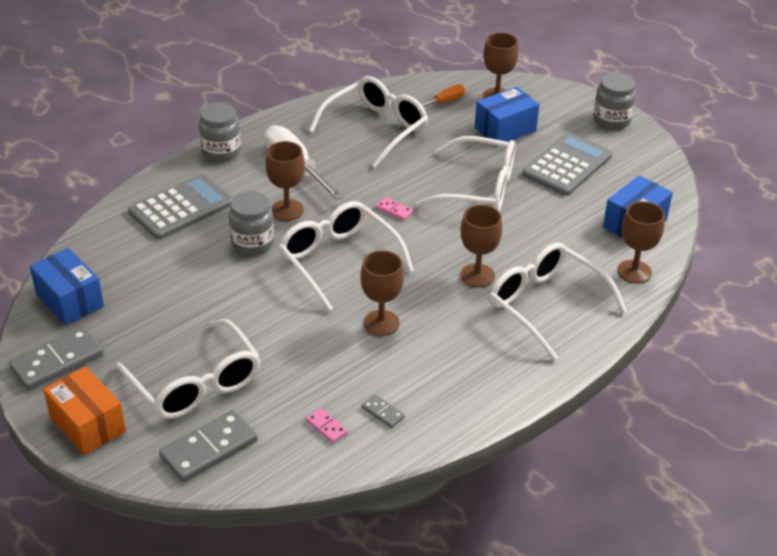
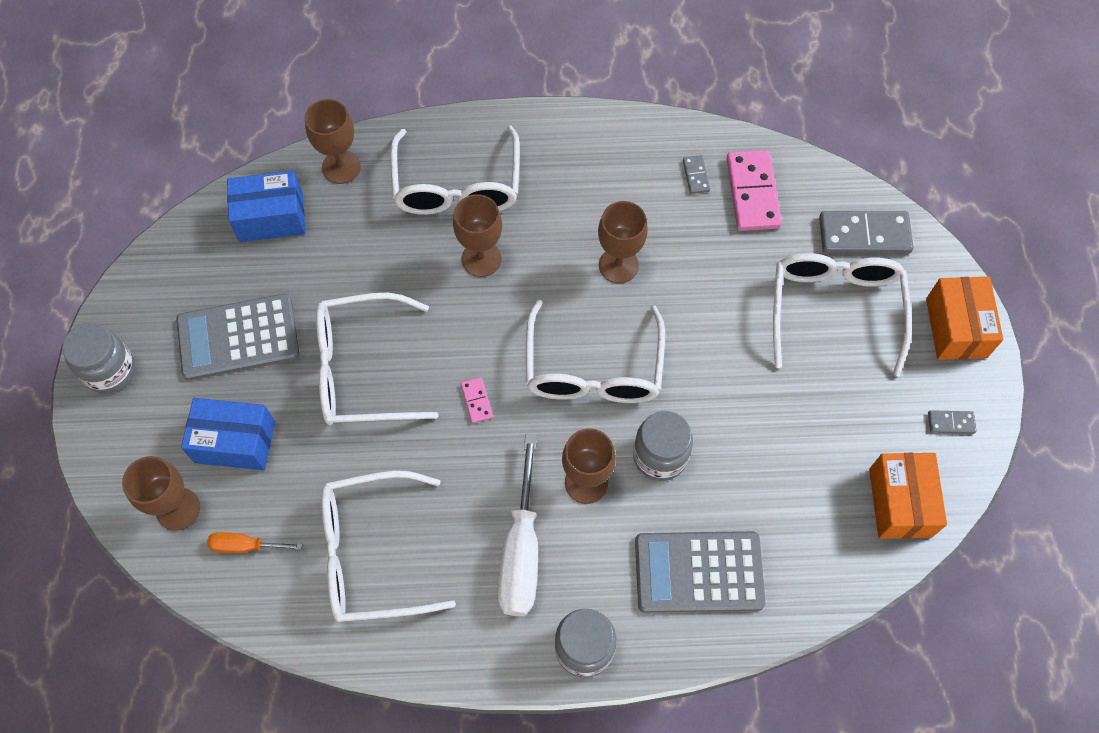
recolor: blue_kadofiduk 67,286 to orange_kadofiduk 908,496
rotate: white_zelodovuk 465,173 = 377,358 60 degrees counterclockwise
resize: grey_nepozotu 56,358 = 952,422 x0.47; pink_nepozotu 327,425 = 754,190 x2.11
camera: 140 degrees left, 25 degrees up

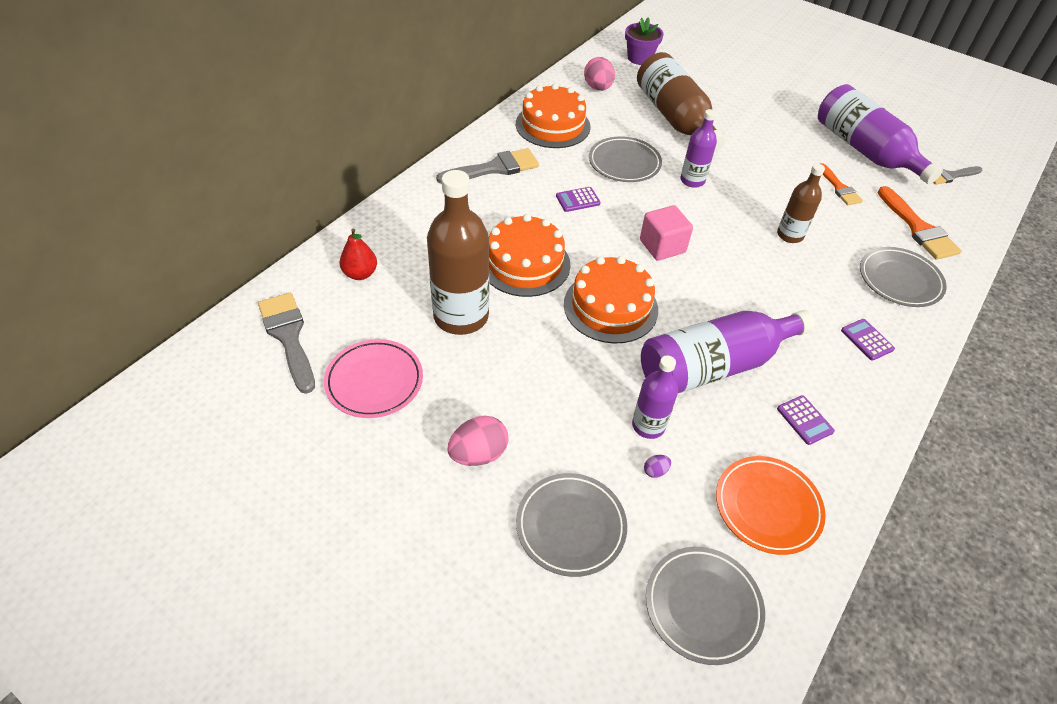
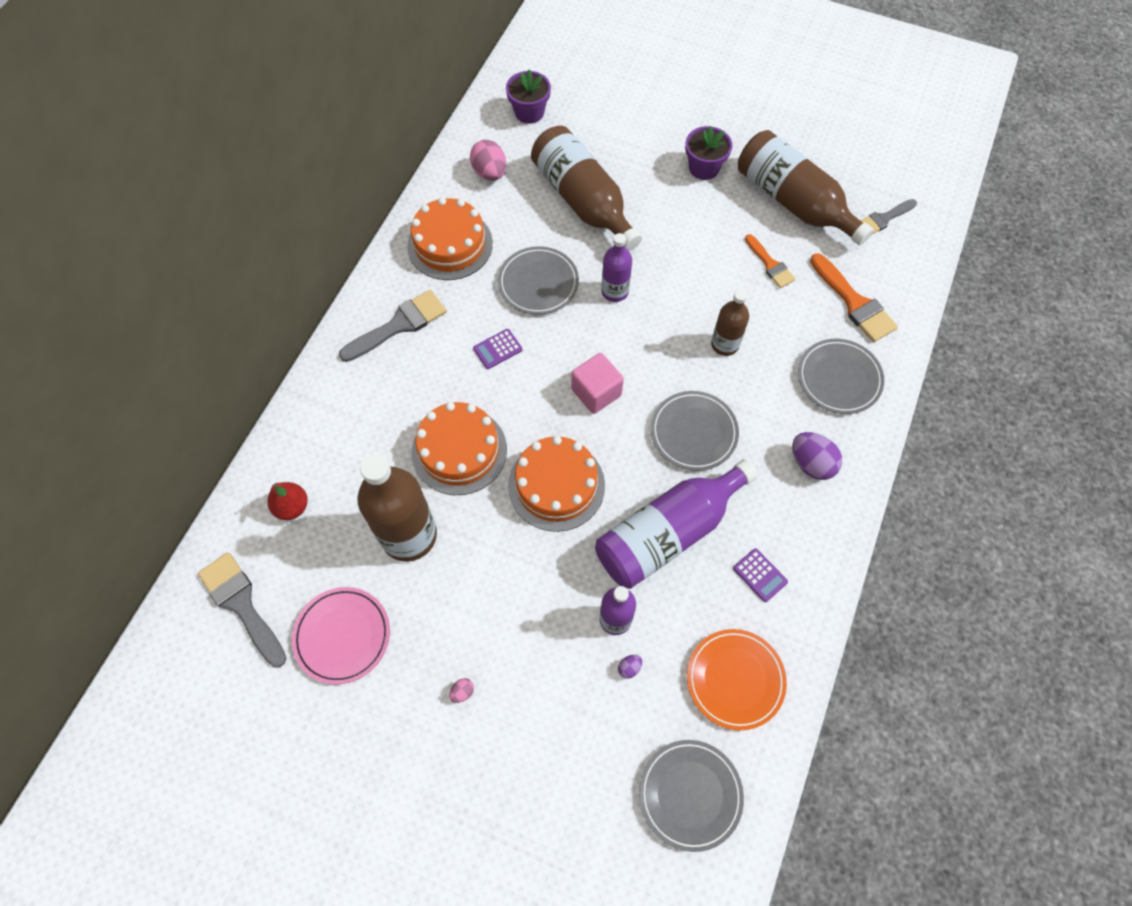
insert: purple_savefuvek 708,153
move: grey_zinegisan 571,525 to 695,431
replace: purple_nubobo 868,340 to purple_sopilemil 817,456
recolor: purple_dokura 880,134 to brown_dokura 805,188
resize: pink_sopilemil 477,441 = 461,690 x0.45
camera: 10 degrees left, 15 degrees up

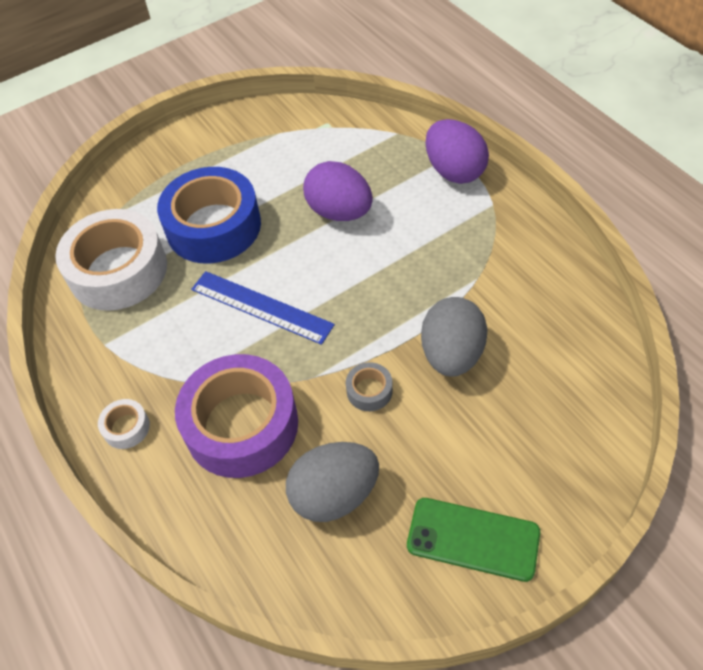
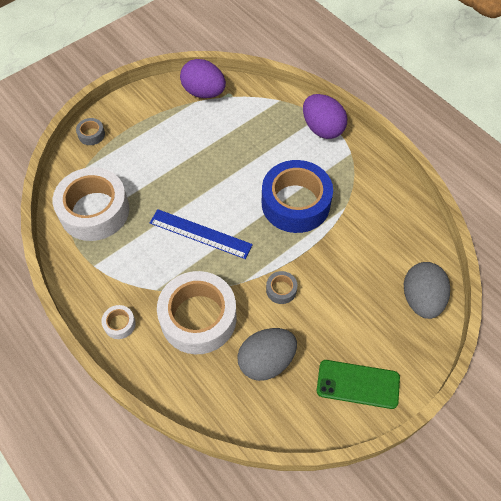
insert: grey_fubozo 90,131
move: purple_sopilemil 338,191 to 203,78; blue_fubozo 209,215 to 297,196; grey_sopilemil 454,337 to 427,290
recolor: purple_fubozo 236,416 to white_fubozo 197,312
camera: 10 degrees left, 5 degrees up

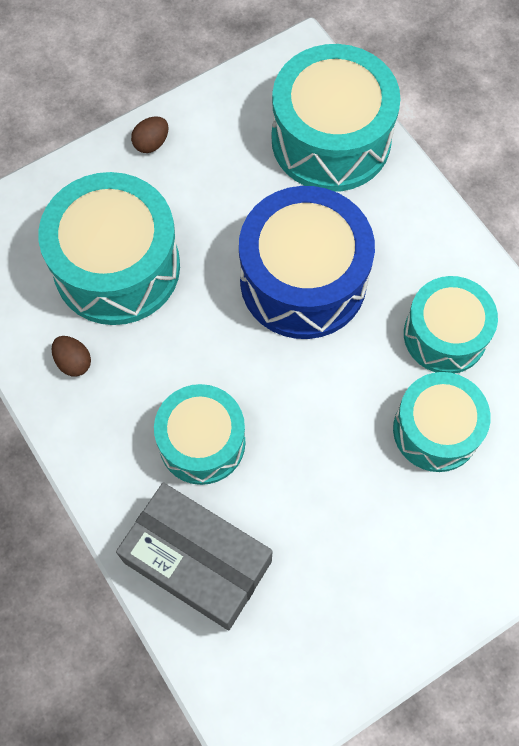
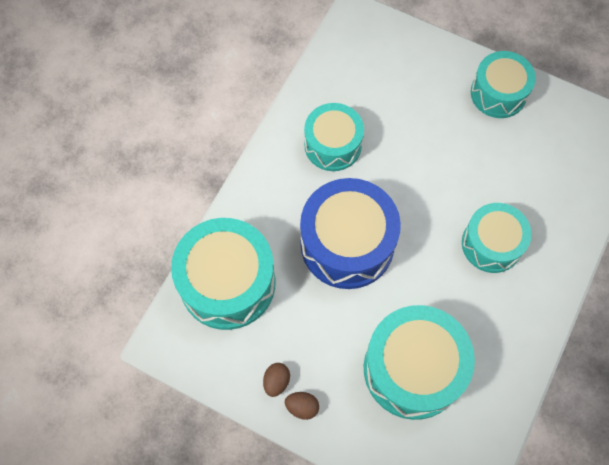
delete: grey_kadofiduk 194,556
move: brown_sopilemil 71,356 to 276,380; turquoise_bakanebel 442,422 to 503,84
camera: 120 degrees left, 0 degrees up

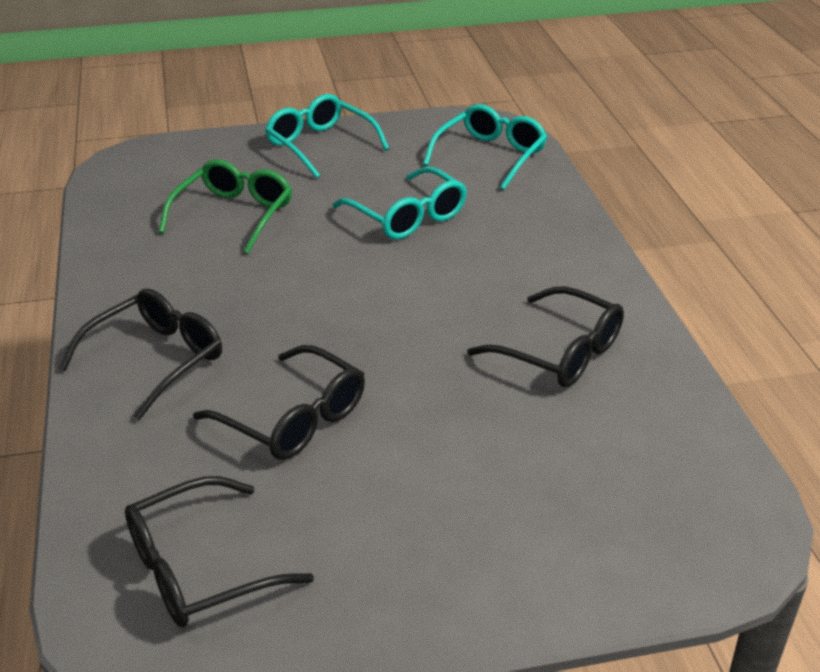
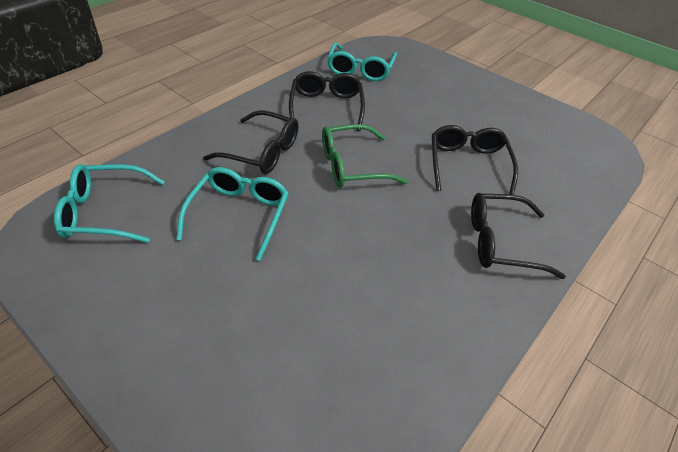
move: turquoise_zelodovuk 327,136 to 362,62; green_zelodovuk 225,206 to 365,155; black_zelodovuk 219,551 to 251,142
camera: 130 degrees left, 10 degrees up

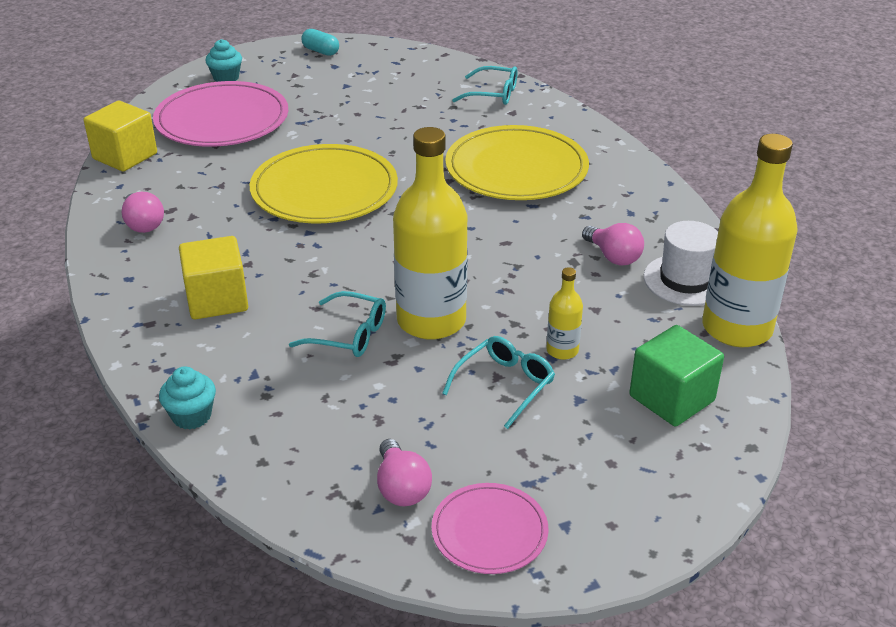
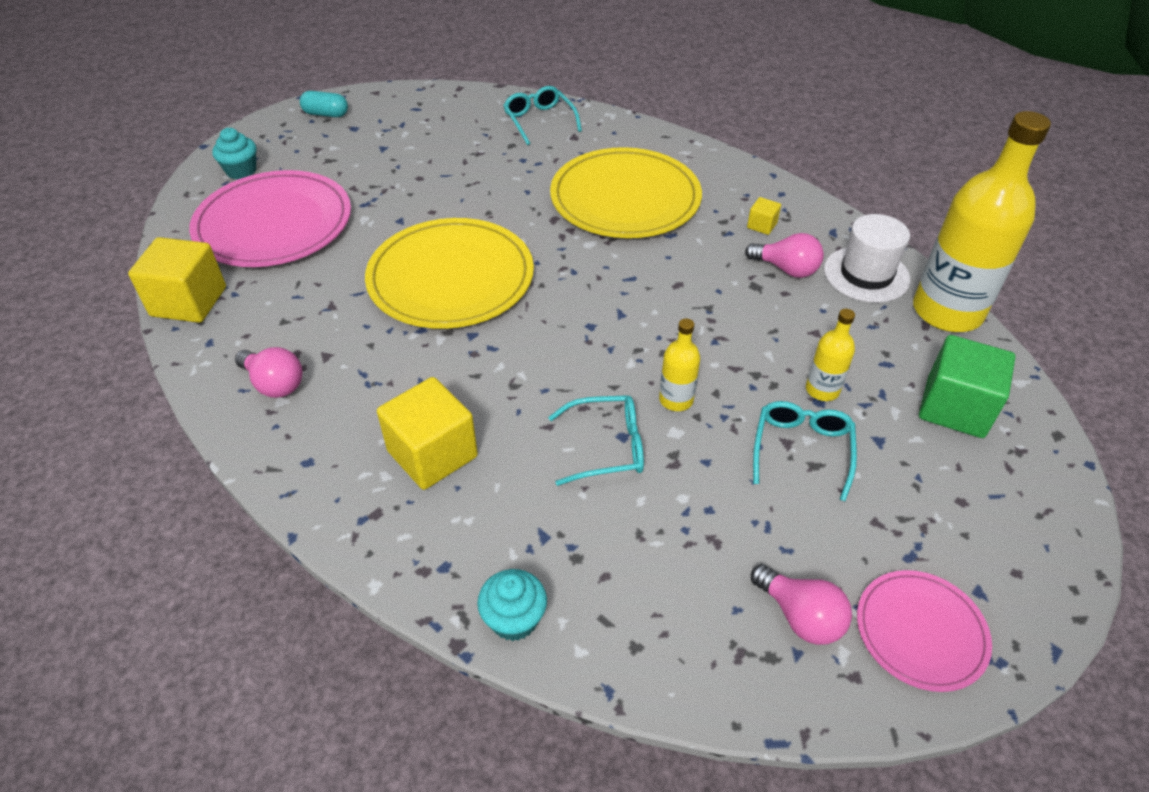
insert: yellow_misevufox 764,216
rotate: turquoise_zelodovuk 485,85 = 542,115 105 degrees counterclockwise
resize: yellow_dokura 430,233 = 679,364 x0.45
camera: 25 degrees left, 10 degrees up

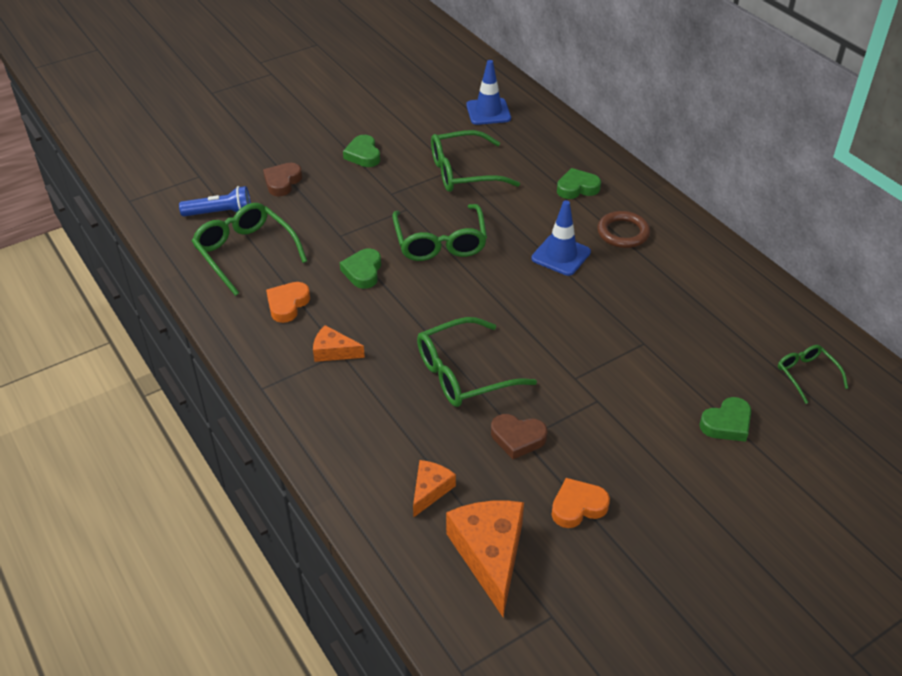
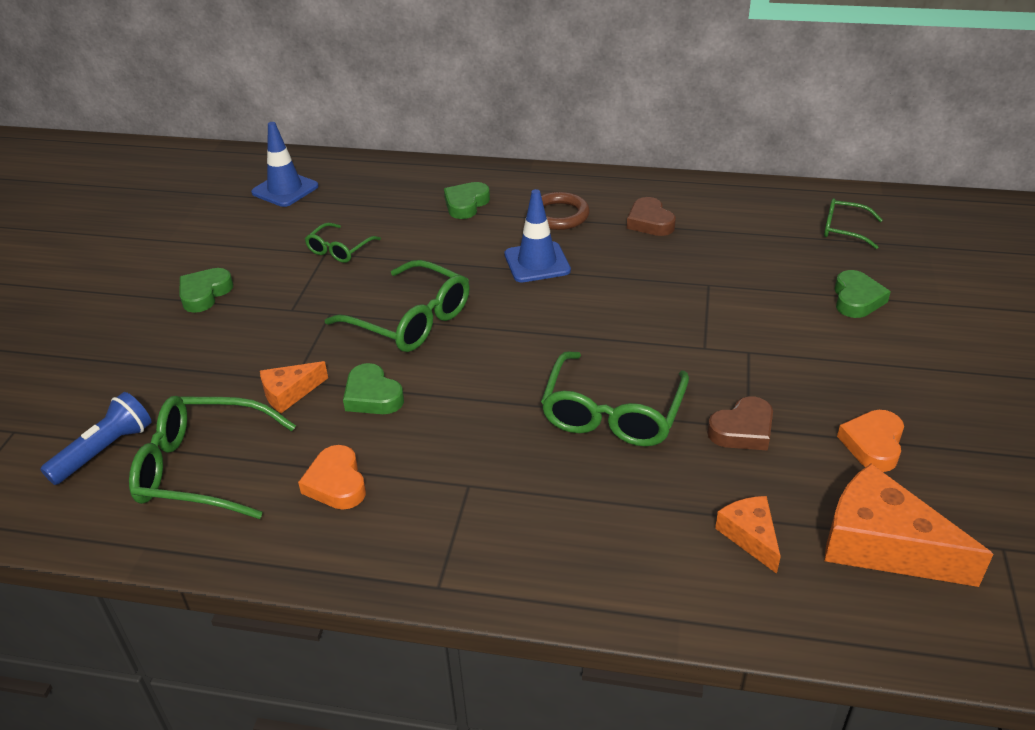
move: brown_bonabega 282,179 to 651,216; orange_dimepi 339,343 to 294,387
rotate: green_bonabega 361,151 = 206,290 90 degrees clockwise
resize: green_zelodovuk 475,161 = 343,243 x0.56
camera: 45 degrees left, 5 degrees down

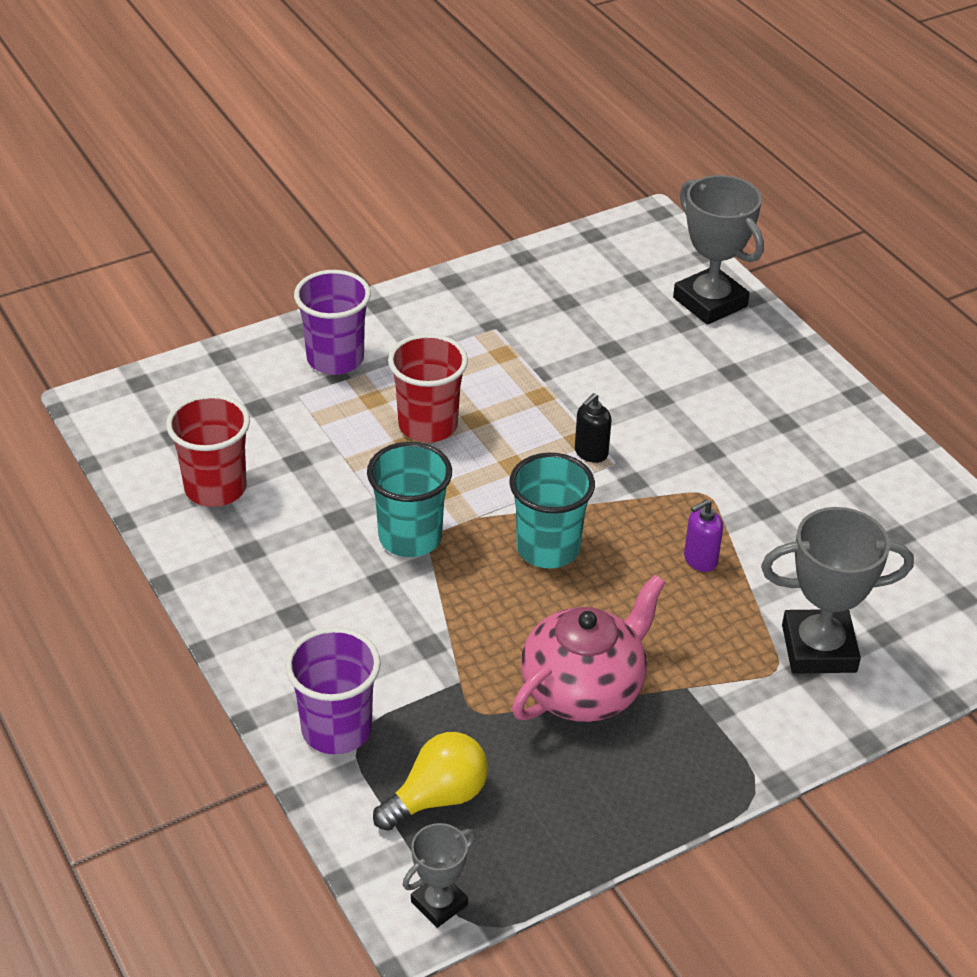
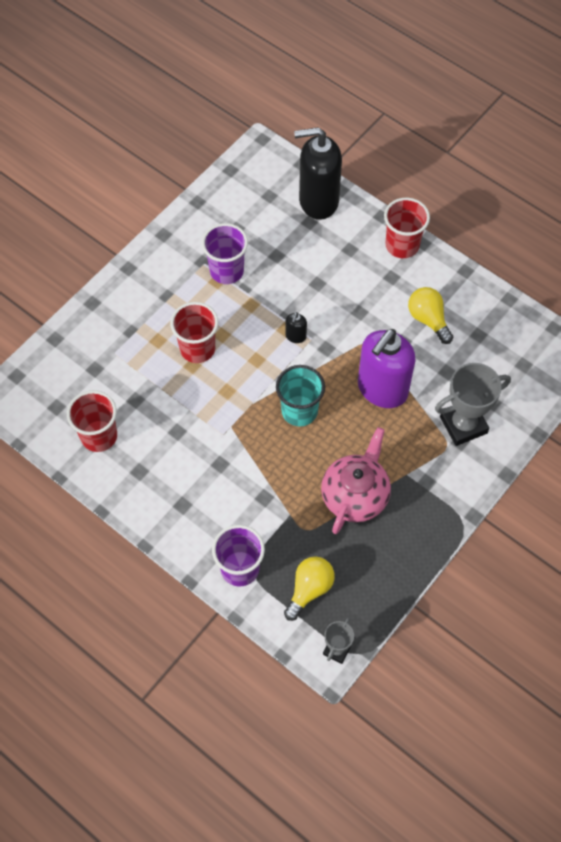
delete: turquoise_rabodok 409,499
insert: red_rabodok 407,228; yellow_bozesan 430,315
move: purple_rabodok 332,322 to 225,253
replace: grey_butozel 718,250 to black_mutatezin 318,173
resize: purple_mutatezin 703,535 = 387,368 x2.47
camera: 20 degrees left, 20 degrees up

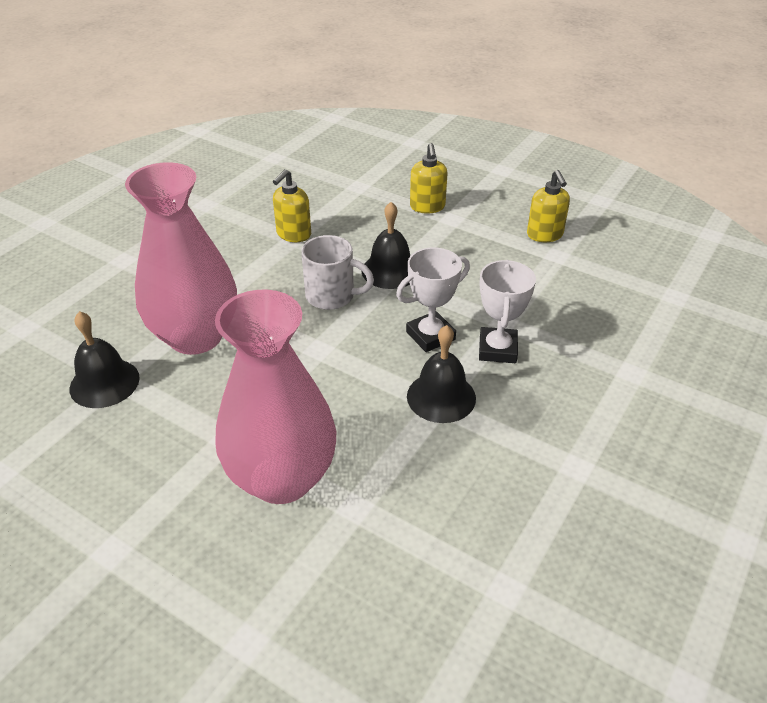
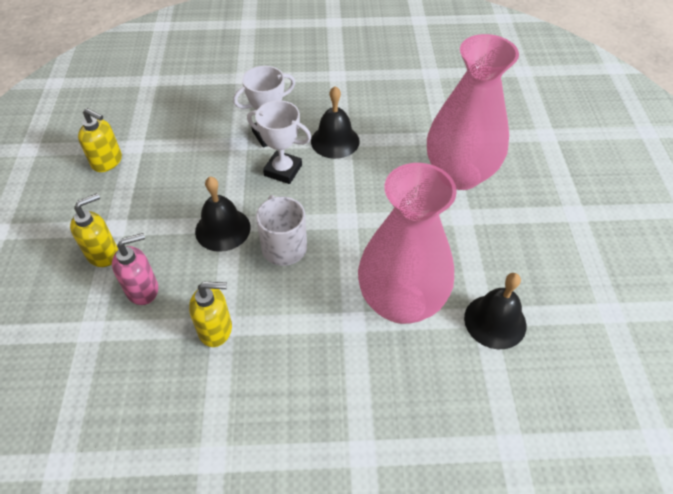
insert: pink_mutatezin 135,269
rotate: yellow_mutatezin 548,206 = 100,140 75 degrees clockwise
camera: 125 degrees left, 10 degrees up

